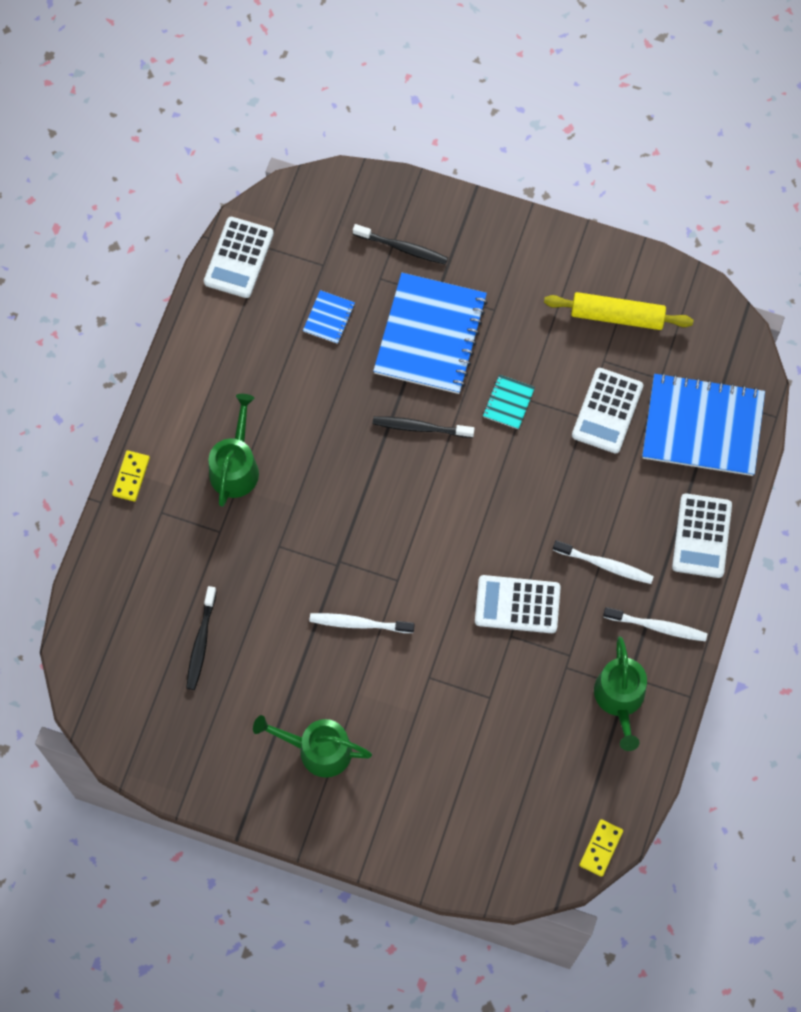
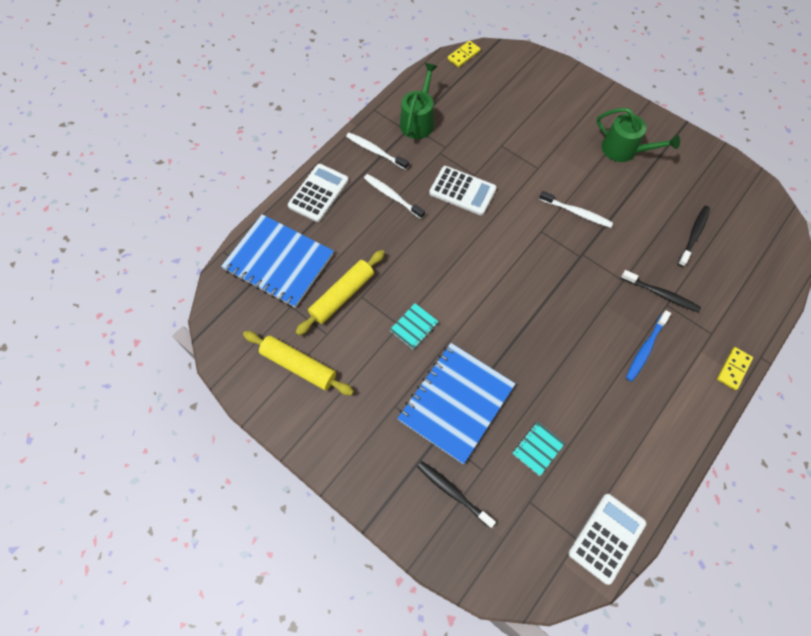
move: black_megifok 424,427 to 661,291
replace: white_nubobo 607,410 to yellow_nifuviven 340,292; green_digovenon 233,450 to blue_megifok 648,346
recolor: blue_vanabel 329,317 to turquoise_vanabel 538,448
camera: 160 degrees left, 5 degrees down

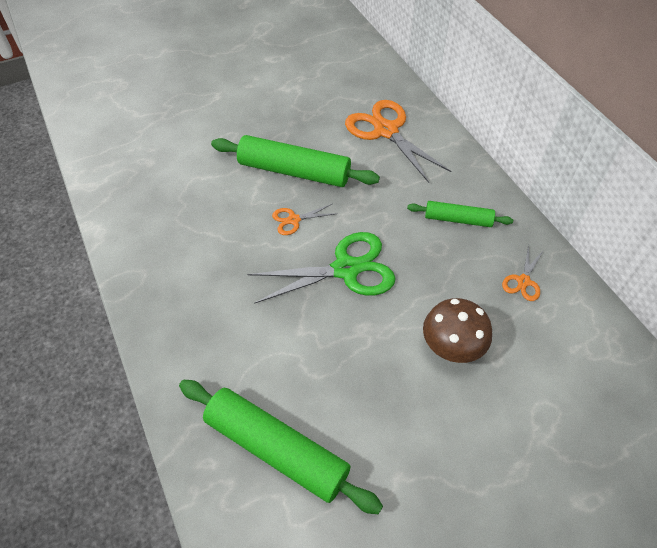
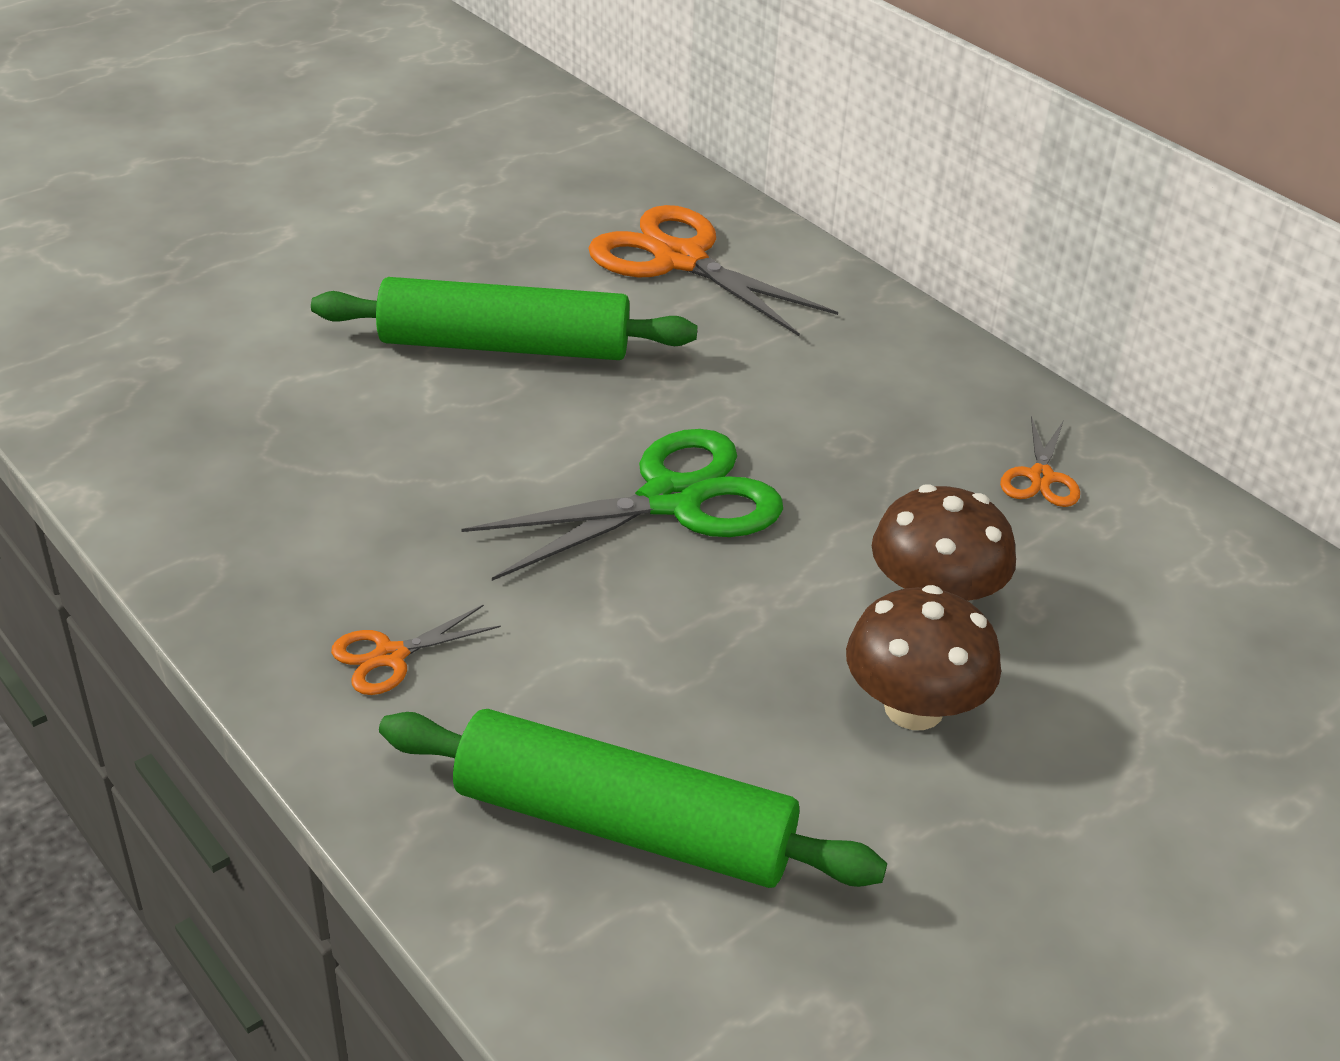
delete: green_nifuviven 460,214
insert: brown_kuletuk 923,657
move: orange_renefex 305,219 to 416,649
camera: 15 degrees left, 15 degrees down

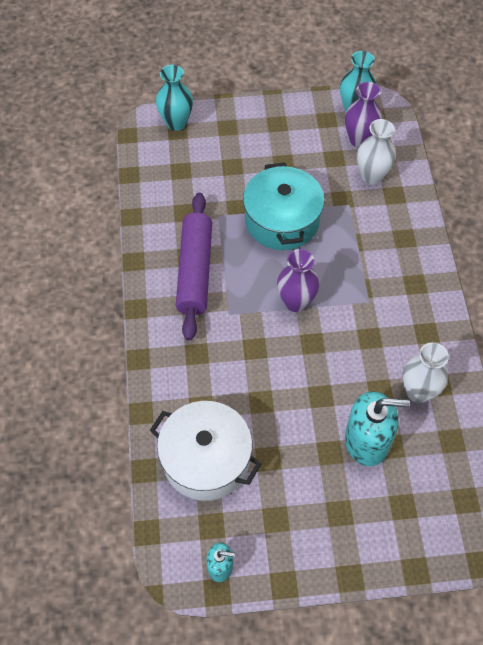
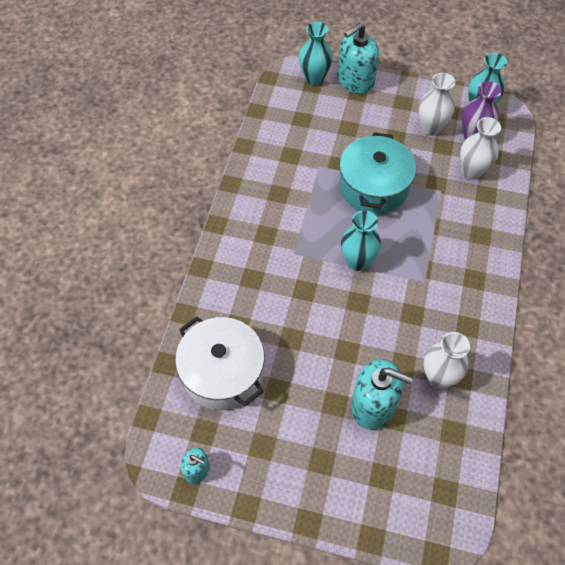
delete: purple_nifuviven 194,267
insert: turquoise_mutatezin 358,58; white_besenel 436,104
recolor: purple_besenel 298,280 to turquoise_besenel 361,240
camera: 20 degrees right, 0 degrees up

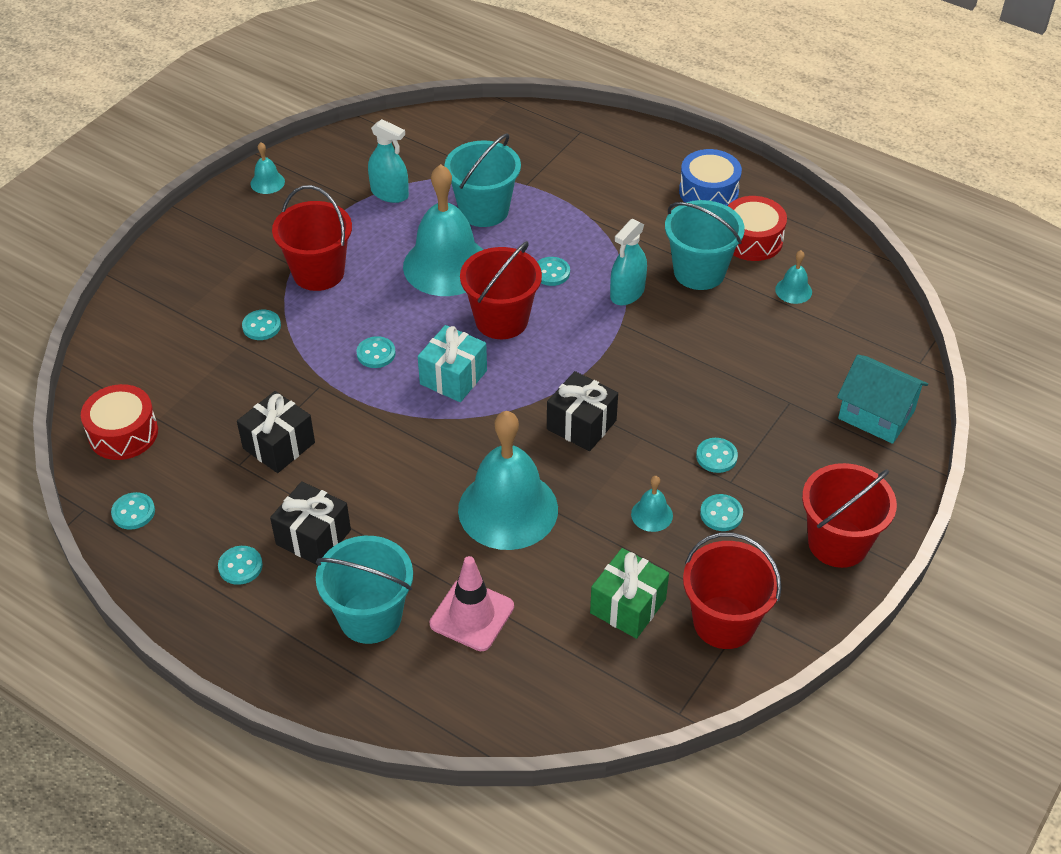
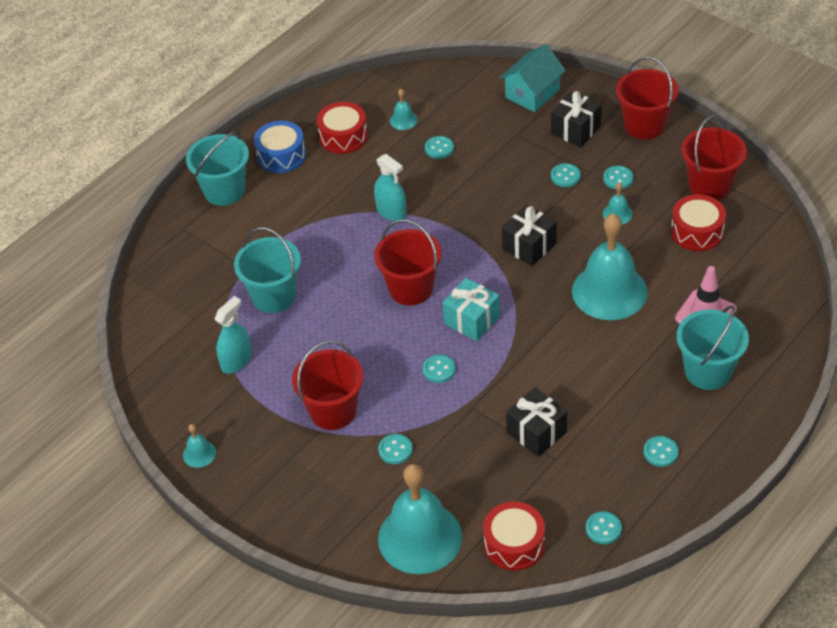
move: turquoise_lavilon 443,230 to 420,519; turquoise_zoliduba 705,245 to 217,168; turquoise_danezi 553,271 to 439,147; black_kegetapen 310,523 to 576,119
replace: green_kegetapen 629,593 to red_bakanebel 698,222
camera: 80 degrees left, 0 degrees up

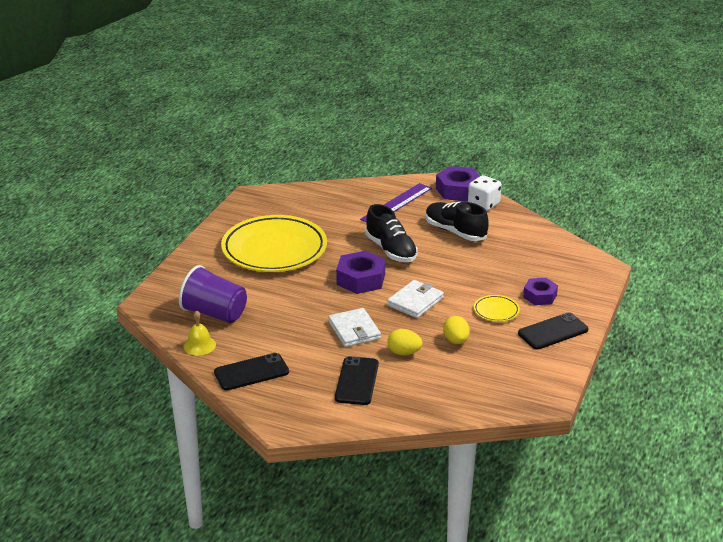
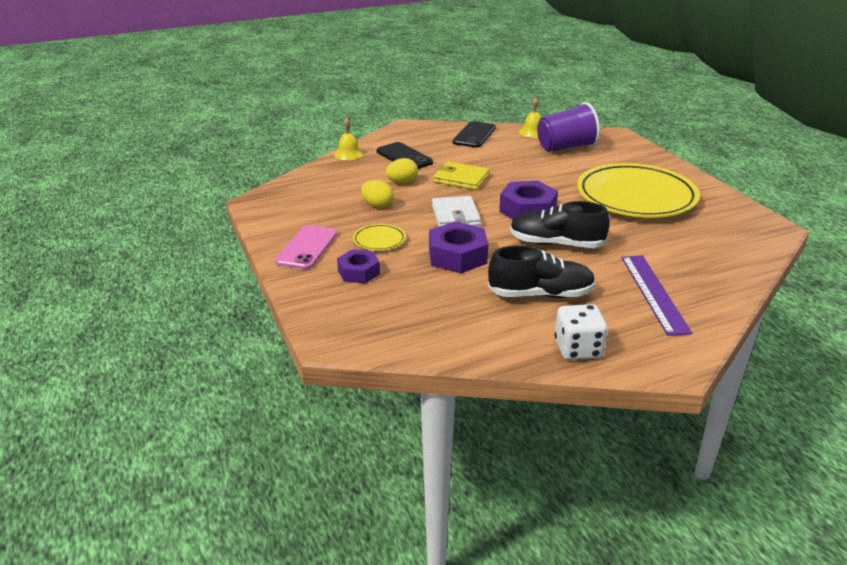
insert: yellow_lavilon 348,139
move: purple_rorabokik 458,184 to 458,247
recolor: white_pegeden 354,327 to yellow_pegeden 461,175; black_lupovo 553,330 to pink_lupovo 306,247
camera: 135 degrees right, 0 degrees up

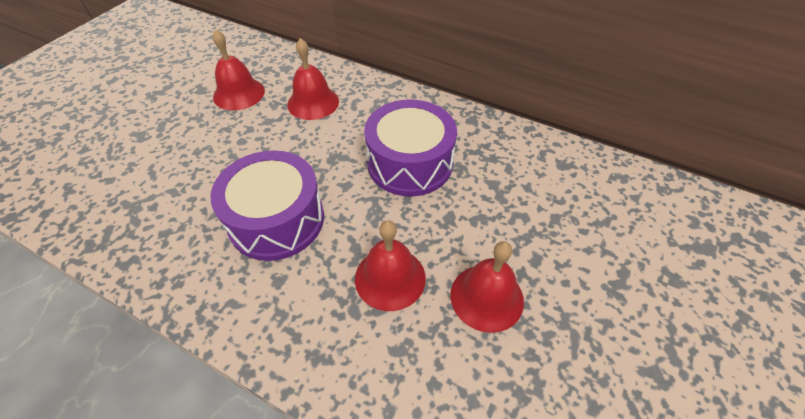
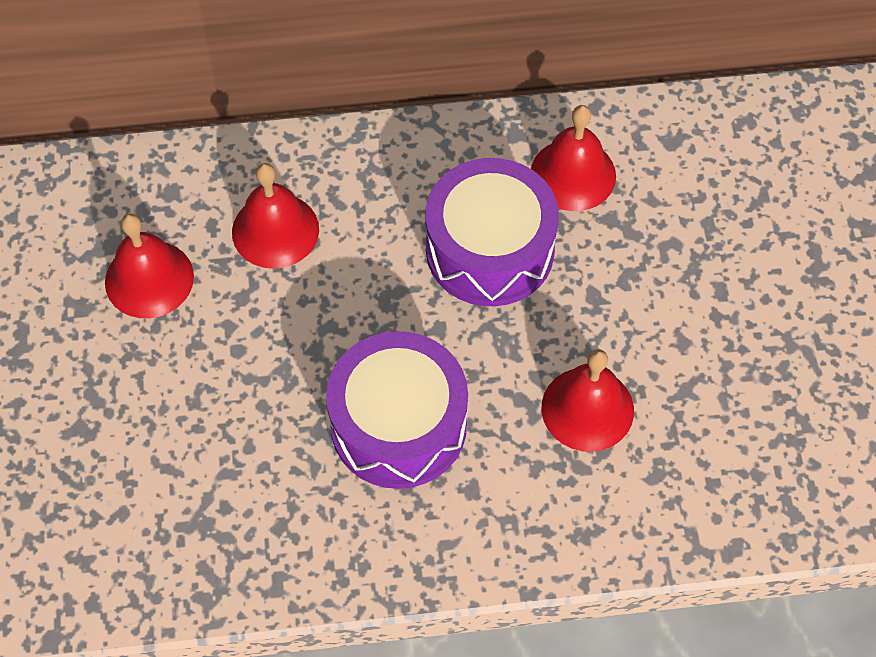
move: red_lavilon 487,287 to 573,158
camera: 35 degrees left, 10 degrees up

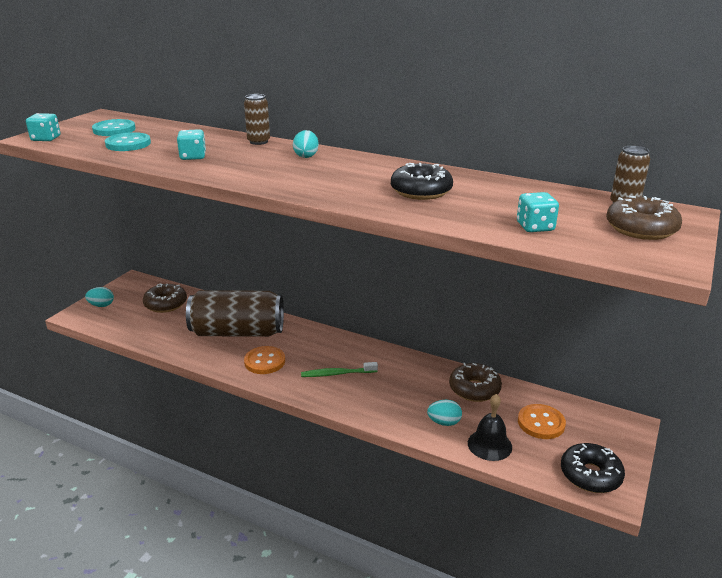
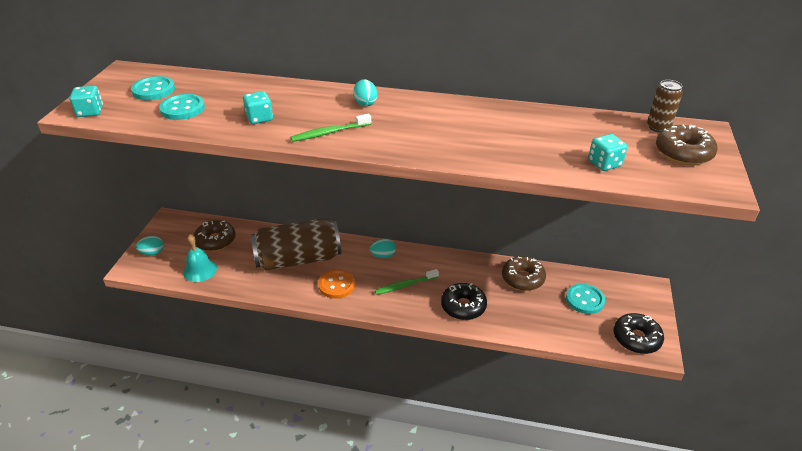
delete: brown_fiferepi 257,119; black_lavilon 490,427
insert: green_megifok 331,128; turquoise_lavilon 200,258
move: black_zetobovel 422,181 to 464,301; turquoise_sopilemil 444,413 to 383,248
recolor: orange_danezi 542,421 to turquoise_danezi 585,298
camera: 15 degrees left, 10 degrees up

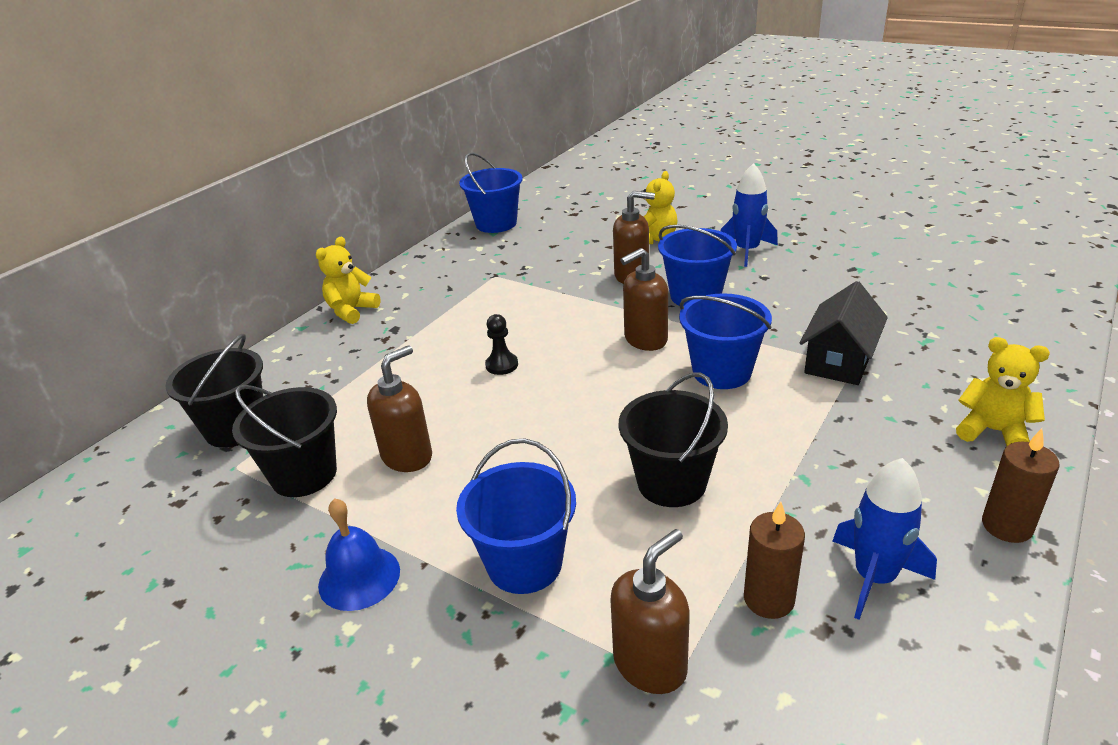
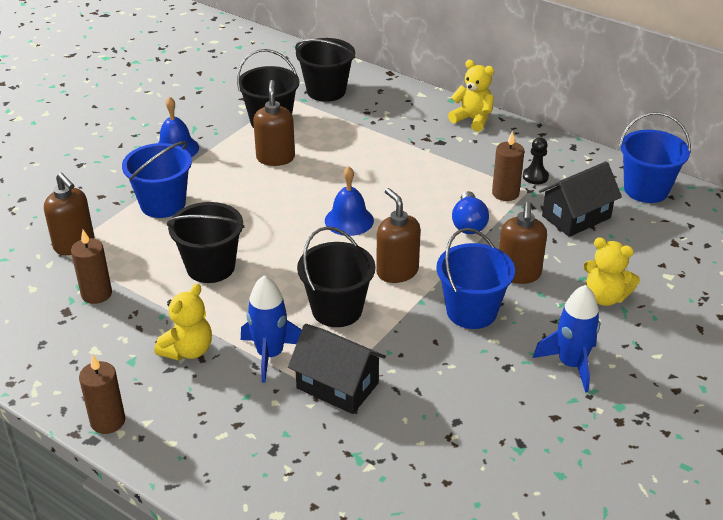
insert: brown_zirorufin 508,166; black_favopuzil 580,199; blue_lavilon 349,201; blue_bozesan 470,212
move: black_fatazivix 501,344 to 536,160; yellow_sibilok 1003,391 to 183,322; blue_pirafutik 884,539 to 271,329
recolor: blue_zoliduba 725,341 to black_zoliduba 336,276
rotate: brown_mutatezin 399,408 = 274,123 135 degrees counterclockwise
camera: 90 degrees right, 5 degrees up

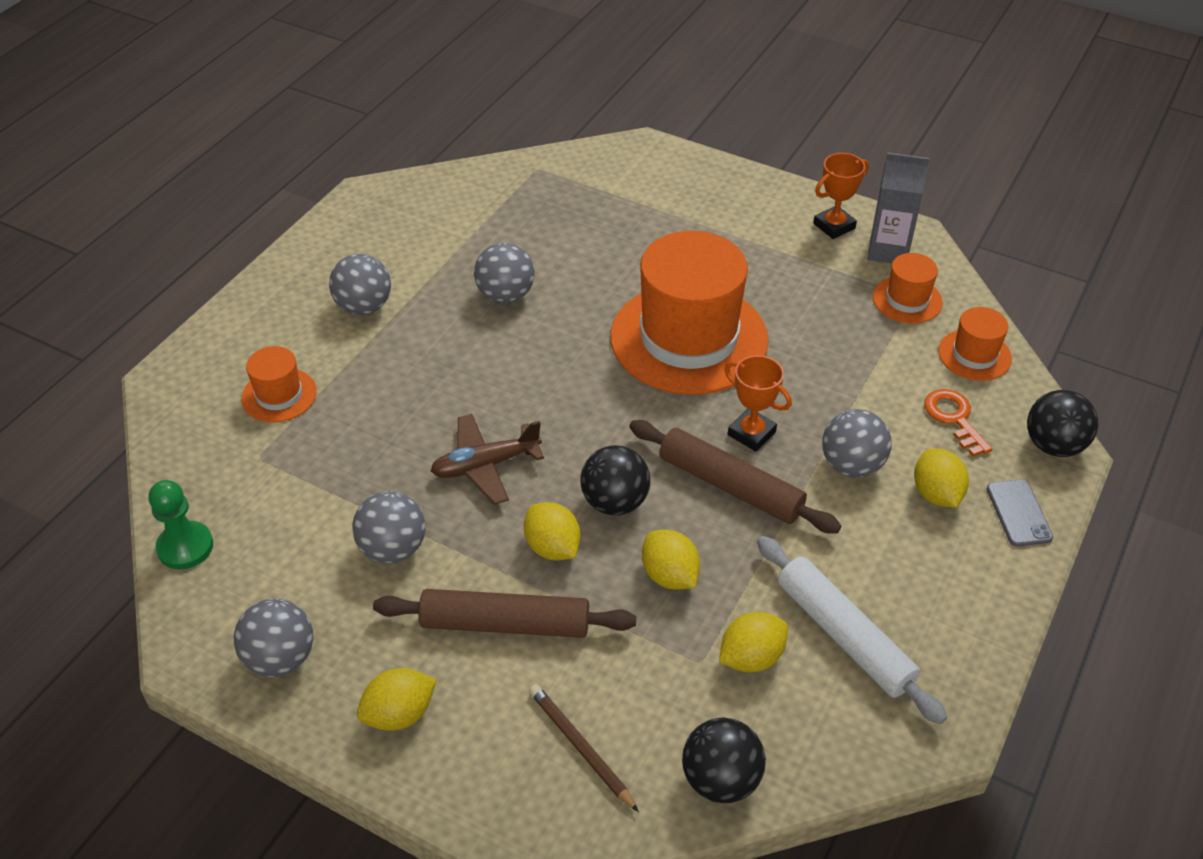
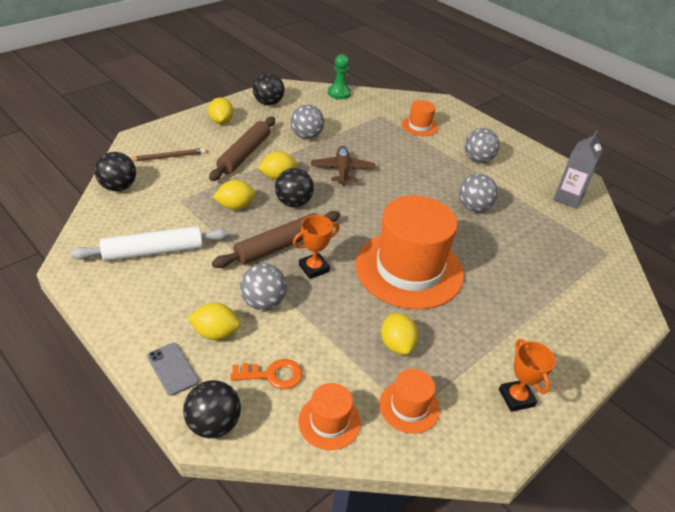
move: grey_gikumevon 898,207 to 578,170; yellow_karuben 753,642 to 399,334
recolor: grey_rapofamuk 273,638 to black_rapofamuk 269,89
rotate: grey_lupovo 1020,513 = 173,369 45 degrees clockwise
camera: 105 degrees right, 5 degrees down

